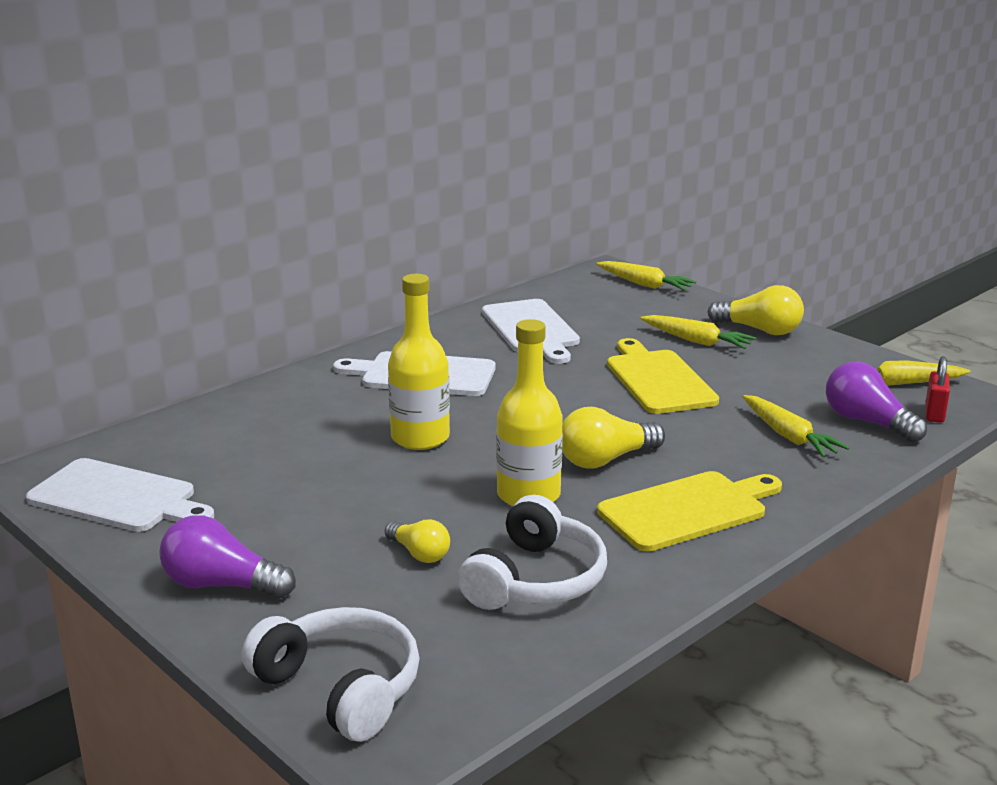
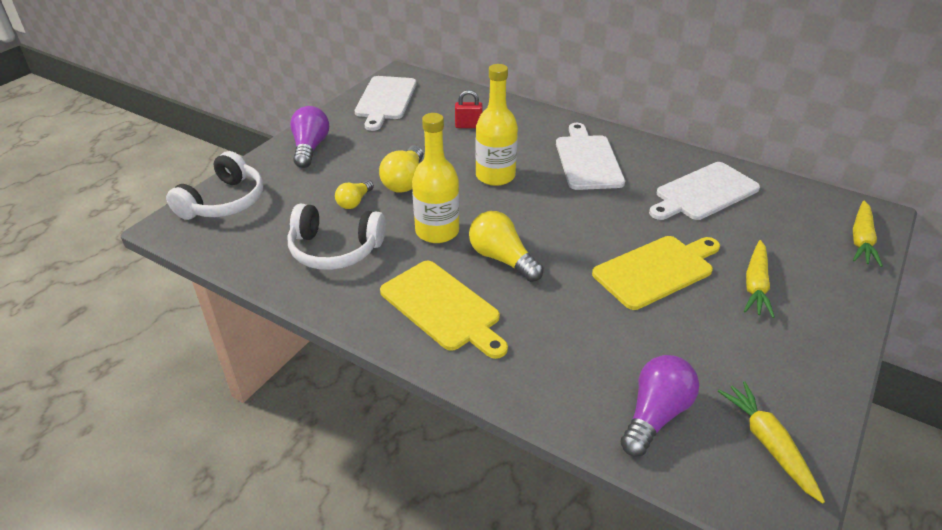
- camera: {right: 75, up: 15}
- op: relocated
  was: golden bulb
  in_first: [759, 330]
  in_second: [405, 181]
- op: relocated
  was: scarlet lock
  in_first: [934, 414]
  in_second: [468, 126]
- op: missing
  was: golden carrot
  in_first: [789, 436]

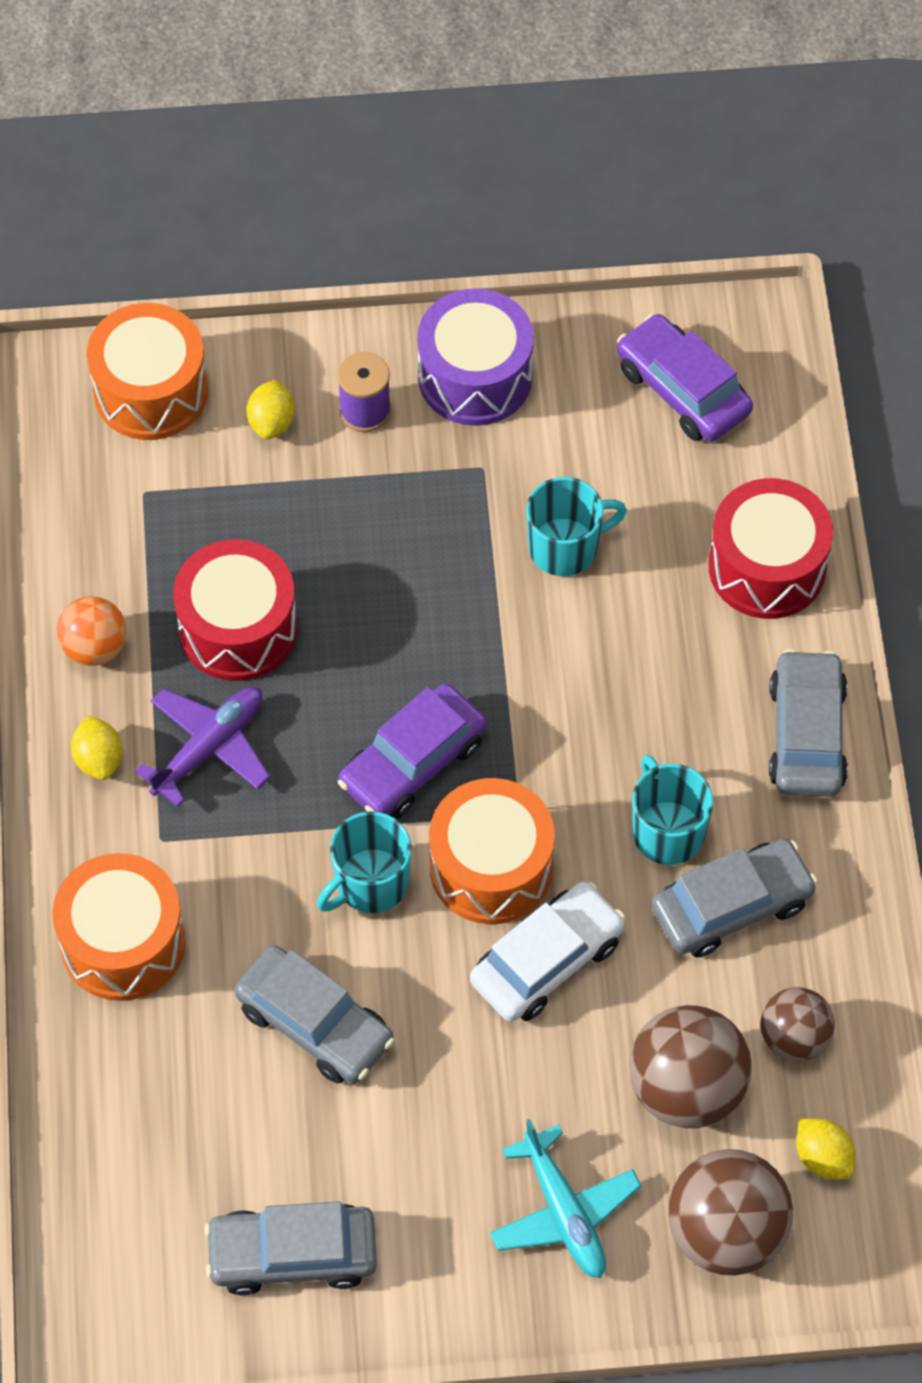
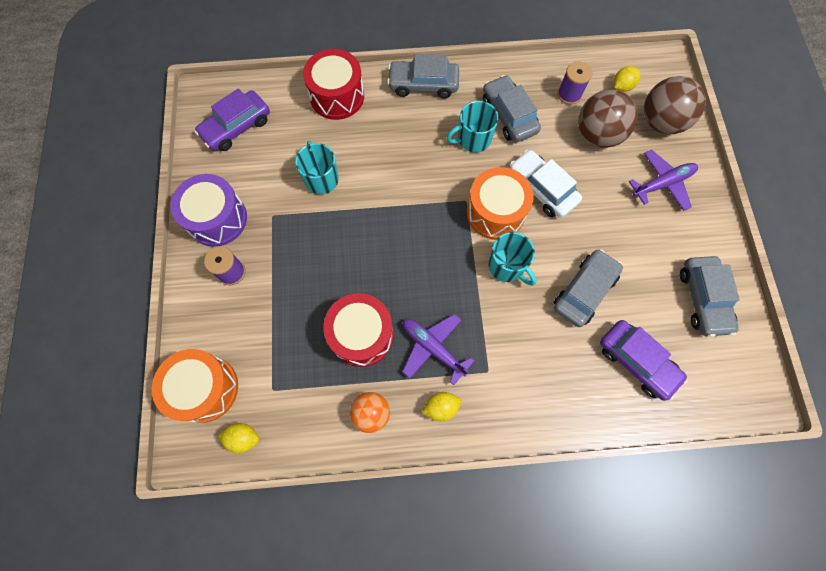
- camera: {right: -90, up: 10}
- op: relocated
  was: golden toy lemon
  in_first: [271, 422]
  in_second: [243, 438]
- op: exchanged
  was: russet ball
  now: purple bobbin
  in_first: [794, 1038]
  in_second: [569, 94]
- op: relocated
  was: purple car
  in_first: [413, 763]
  in_second: [636, 361]
- op: colour
  was: teal aeroplane
  now: purple aeroplane
  in_first: [564, 1213]
  in_second: [662, 183]
- op: missing
  was: orange-coloured snare drum
  in_first: [123, 943]

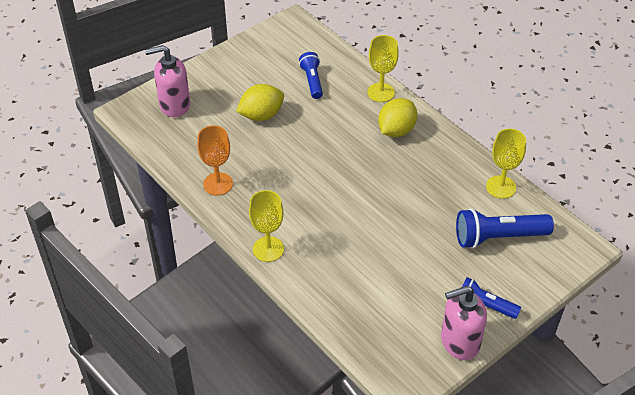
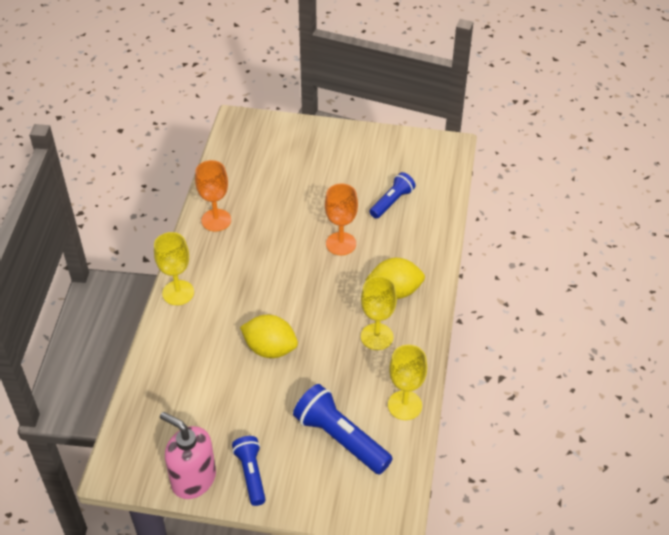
- camera: {right: 50, up: 0}
- op: relocated
  was: golden toy lemon
  in_first: [261, 115]
  in_second: [270, 349]
- op: appeared
  now: orange-coloured wine glass
  in_second: [341, 244]
- op: relocated
  was: golden wine glass
  in_first: [381, 92]
  in_second: [377, 337]
- op: missing
  was: rosy pump bottle
  in_first: [174, 105]

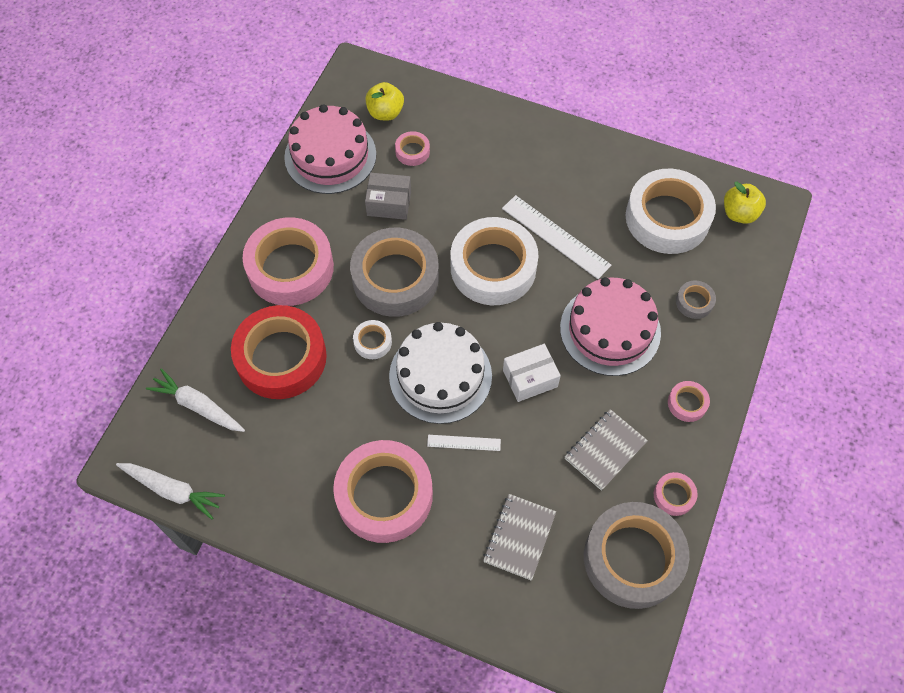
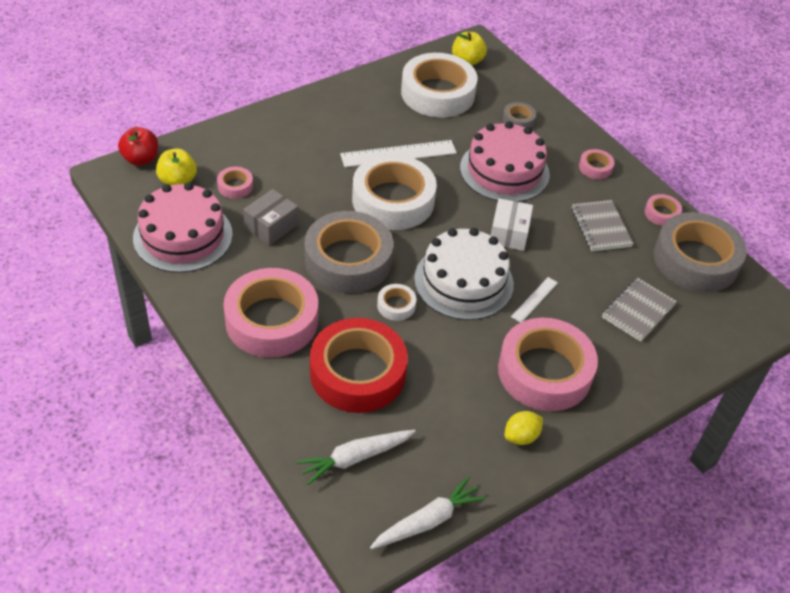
- camera: {right: -60, up: -15}
- op: appeared
  now: scarlet toy apple
  in_second: [141, 159]
- op: appeared
  now: golden toy lemon
  in_second: [521, 436]
- op: spun
  was: grey notepad
  in_first: [519, 537]
  in_second: [638, 311]
  clockwise: 75

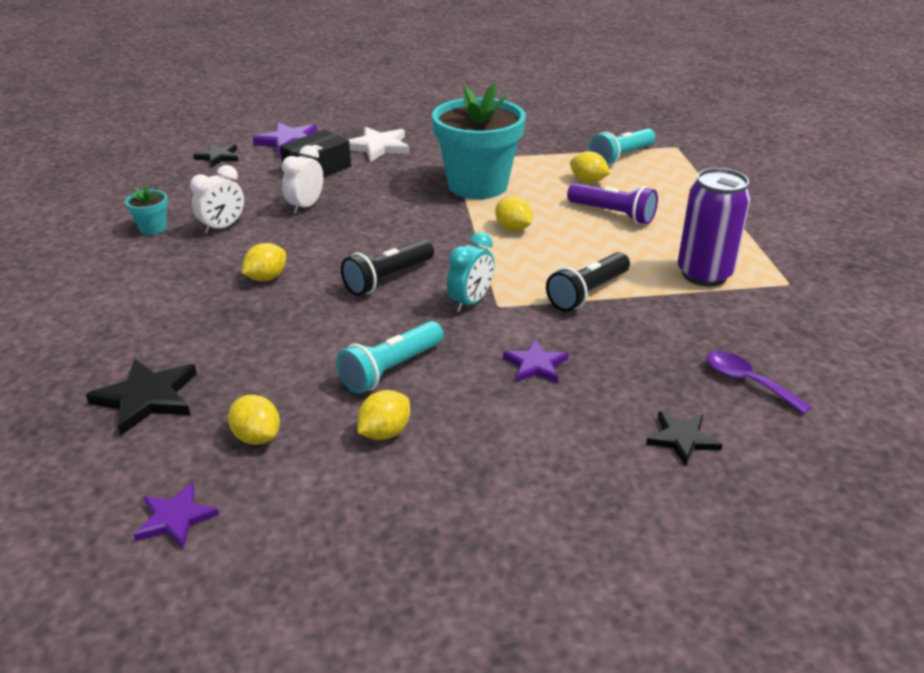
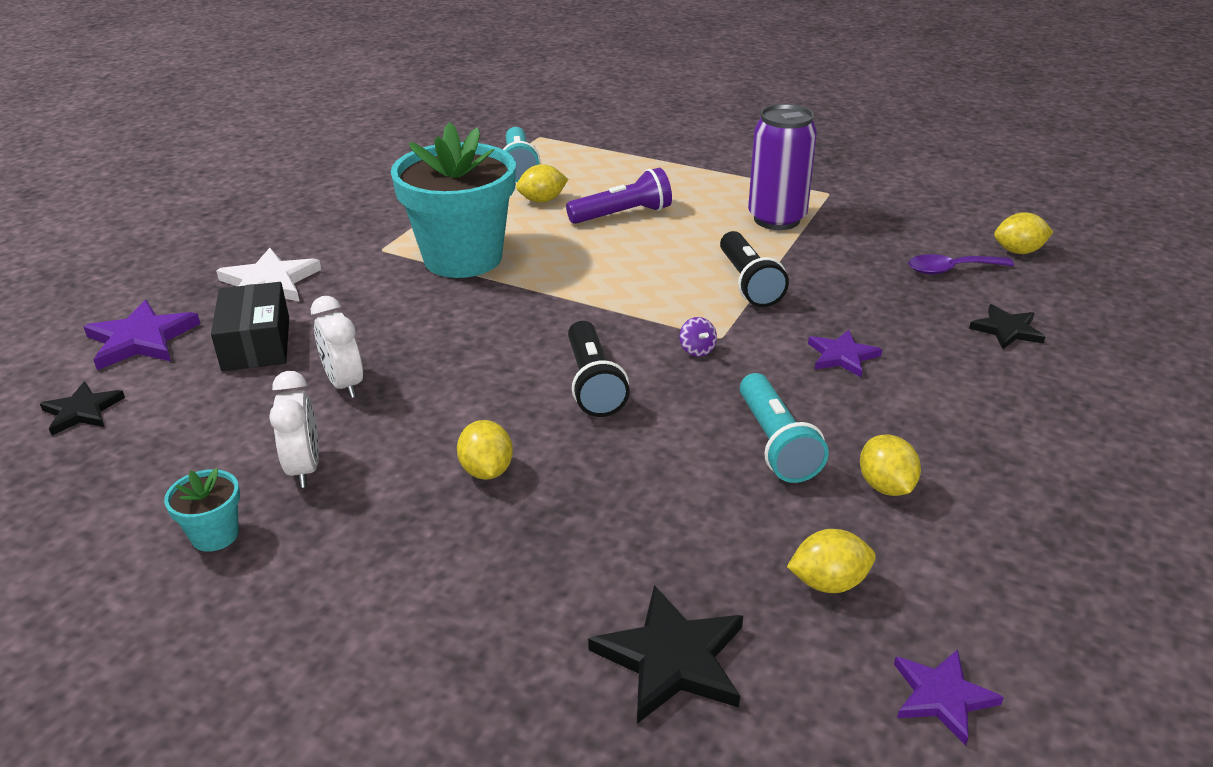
- camera: {right: -55, up: 0}
- op: exchanged
  was: teal clock
  now: purple spinning top
  in_first: [470, 302]
  in_second: [697, 350]
- op: relocated
  was: golden toy lemon
  in_first: [513, 229]
  in_second: [1018, 251]

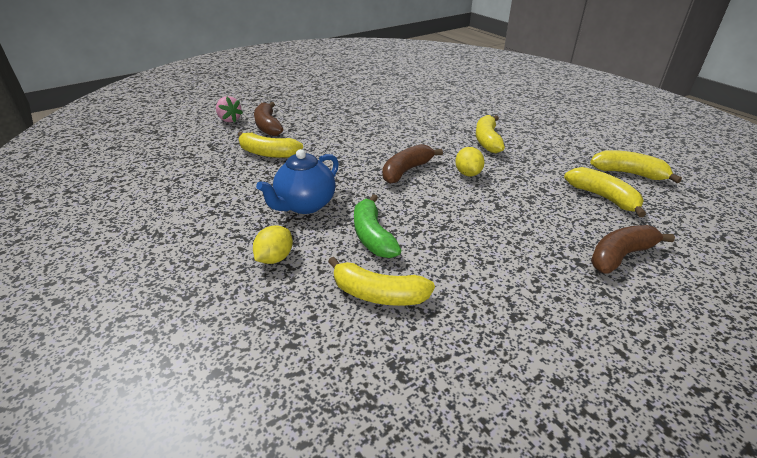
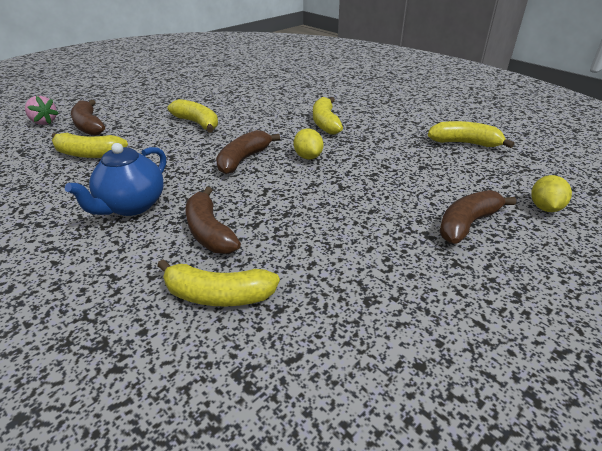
- camera: {right: -10, up: 0}
- op: relocated
  was: golden banana
  in_first: [603, 197]
  in_second: [197, 123]
- op: colour
  was: green banana
  now: russet banana
  in_first: [372, 236]
  in_second: [209, 231]
- op: relocated
  was: golden toy lemon
  in_first: [275, 258]
  in_second: [545, 208]

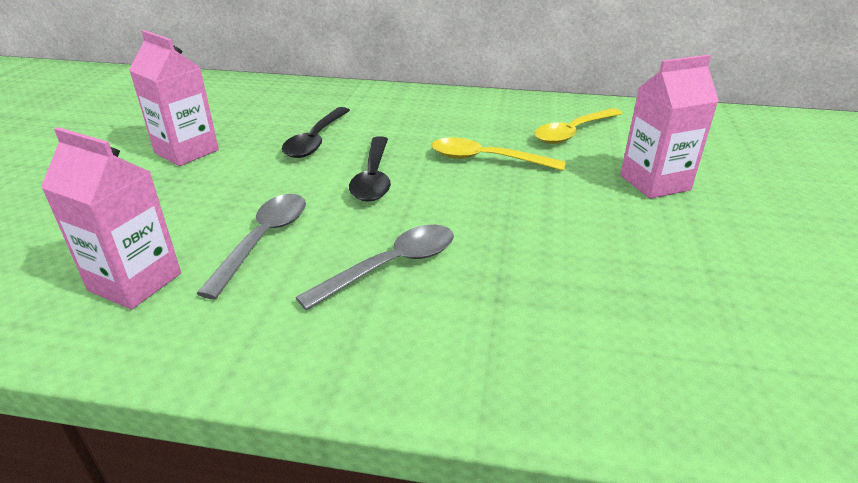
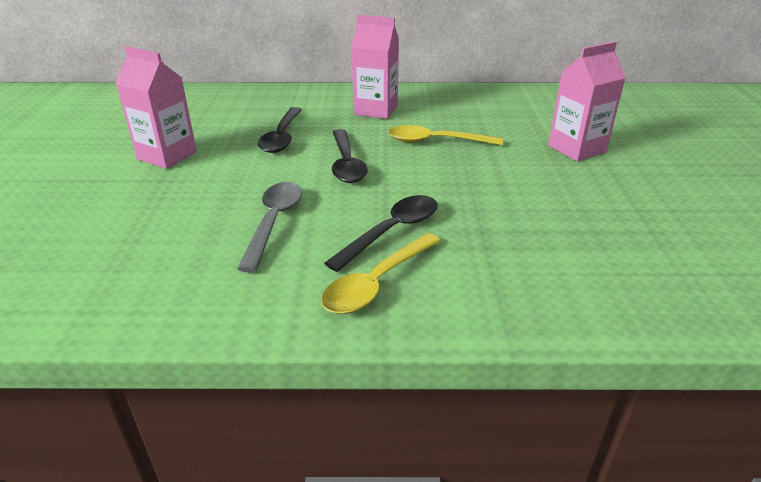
- camera: {right: -10, up: 0}
- op: relocated
  was: golden teaspoon
  in_first: [573, 132]
  in_second: [377, 283]
- op: colour
  was: grey teaspoon
  now: black teaspoon
  in_first: [391, 266]
  in_second: [392, 231]
- op: relocated
  was: rosy milk carton
  in_first: [135, 282]
  in_second: [376, 110]

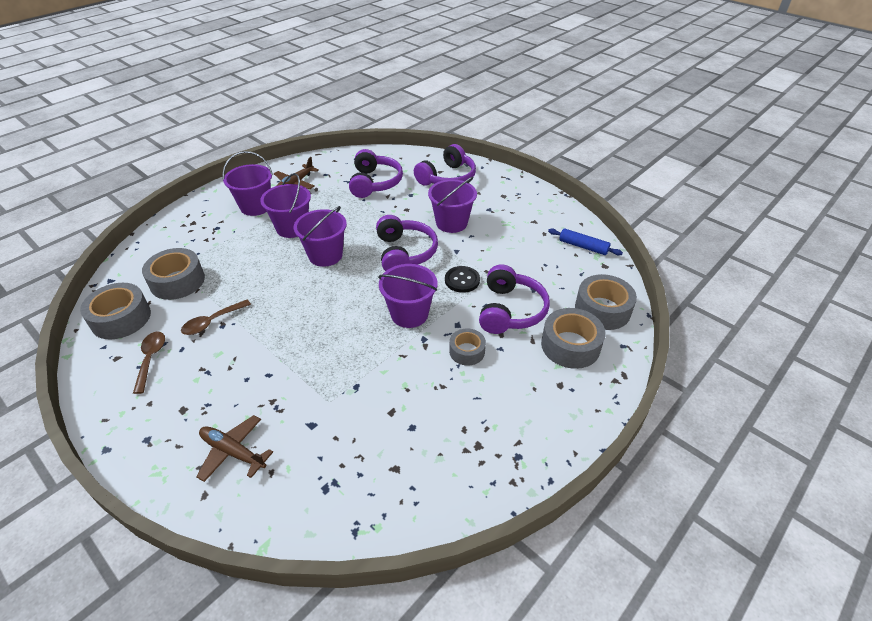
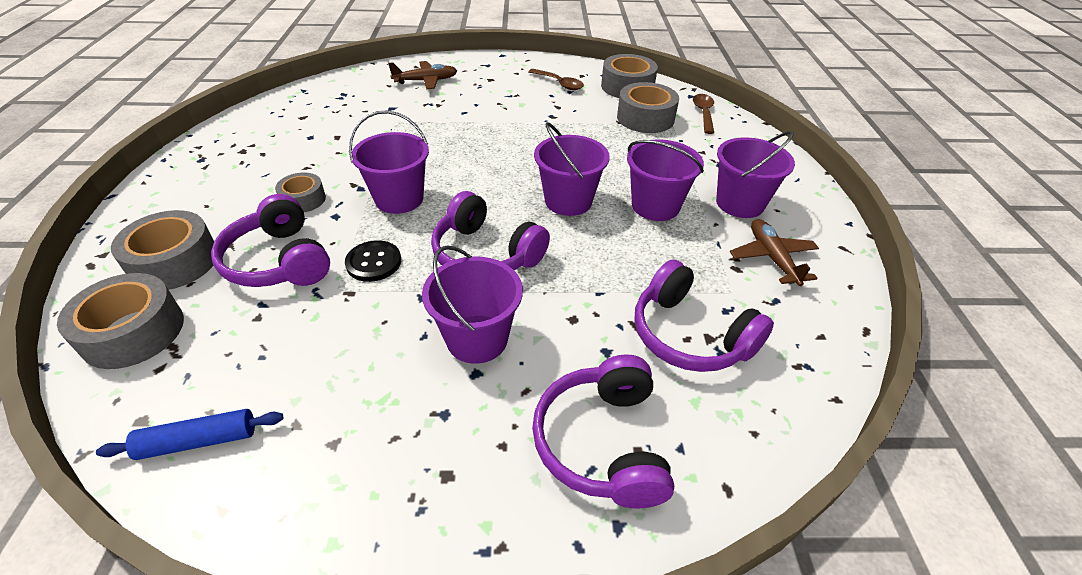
- camera: {right: 135, up: 0}
- op: relocated
  was: russet teaspoon
  in_first: [212, 322]
  in_second: [703, 113]

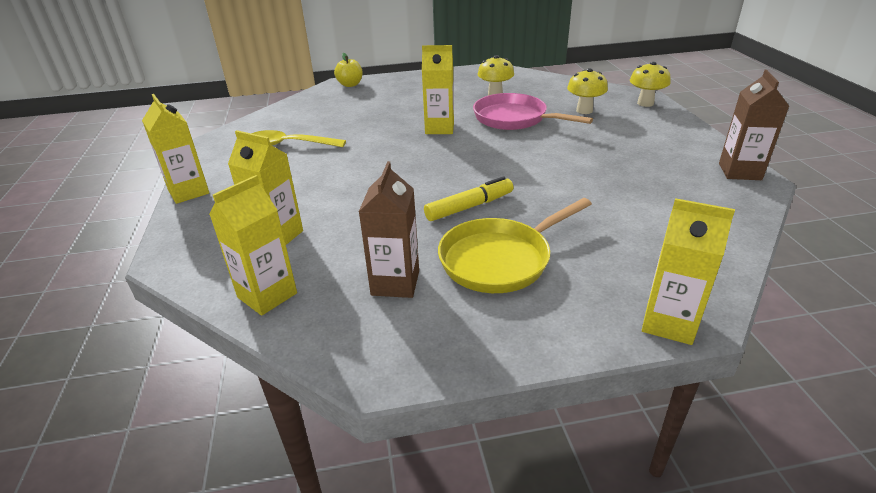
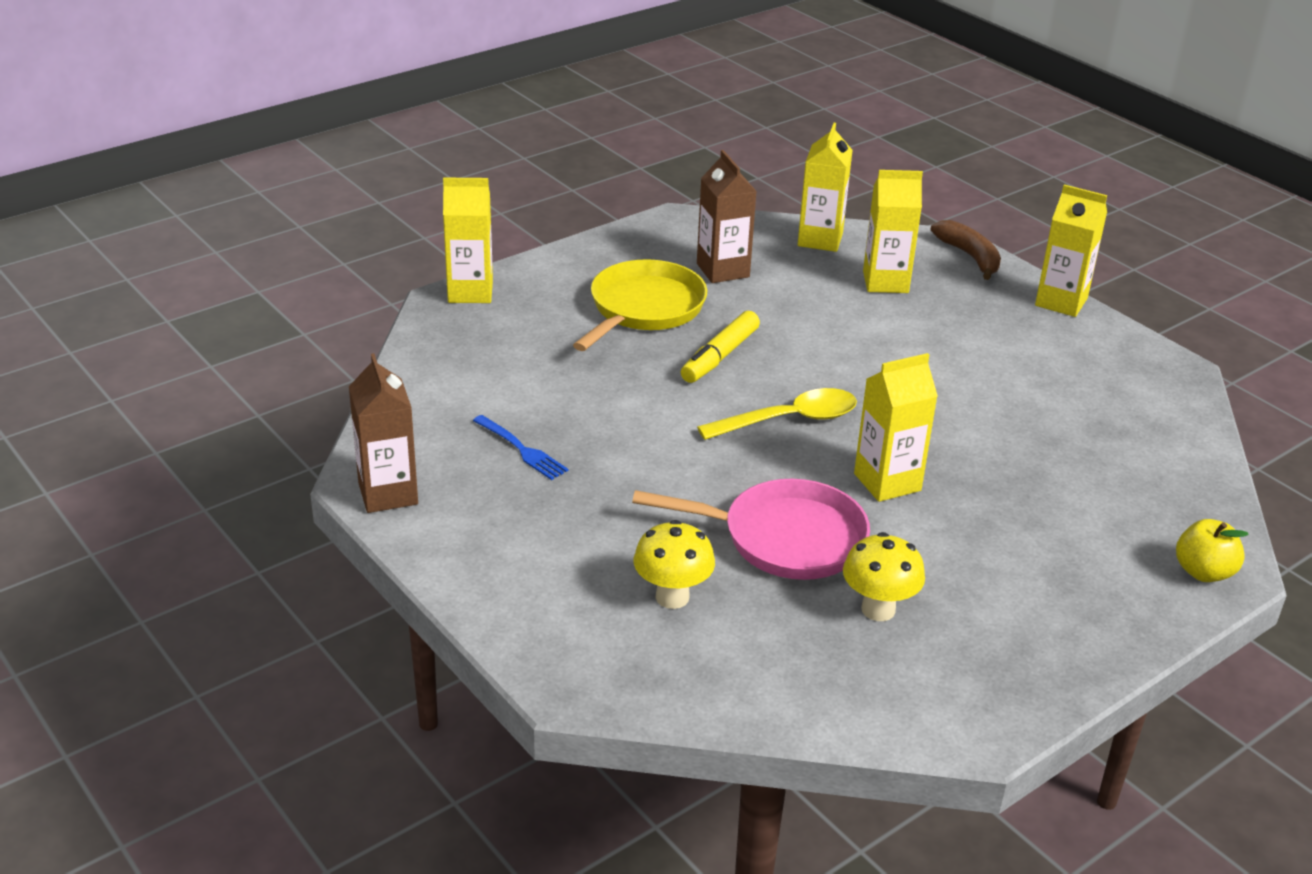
- camera: {right: 150, up: 0}
- op: appeared
  now: royal blue dinner fork
  in_second: [522, 449]
- op: relocated
  was: golden teaspoon
  in_first: [289, 145]
  in_second: [789, 420]
- op: appeared
  now: russet banana
  in_second: [970, 257]
- op: missing
  was: golden toadstool
  in_first: [645, 103]

